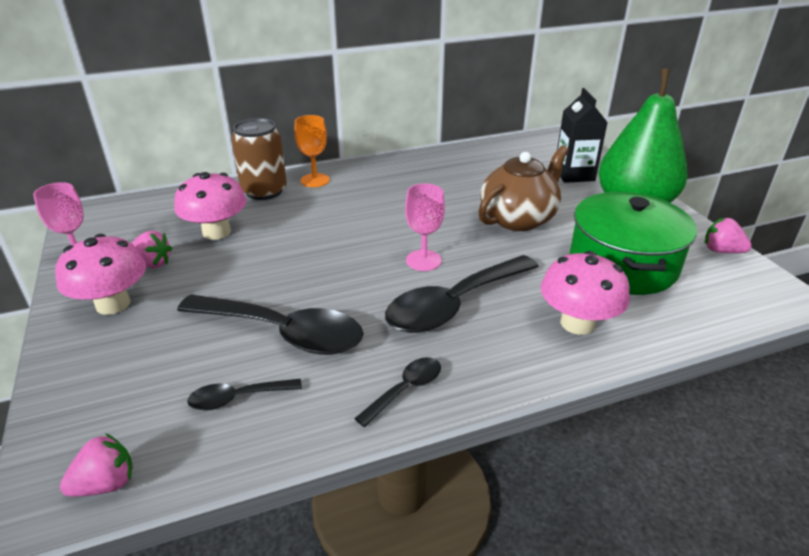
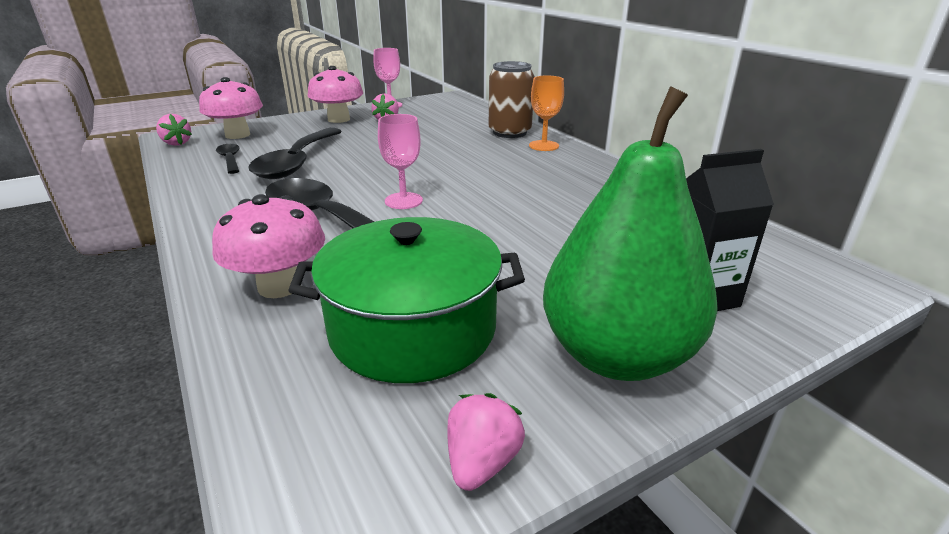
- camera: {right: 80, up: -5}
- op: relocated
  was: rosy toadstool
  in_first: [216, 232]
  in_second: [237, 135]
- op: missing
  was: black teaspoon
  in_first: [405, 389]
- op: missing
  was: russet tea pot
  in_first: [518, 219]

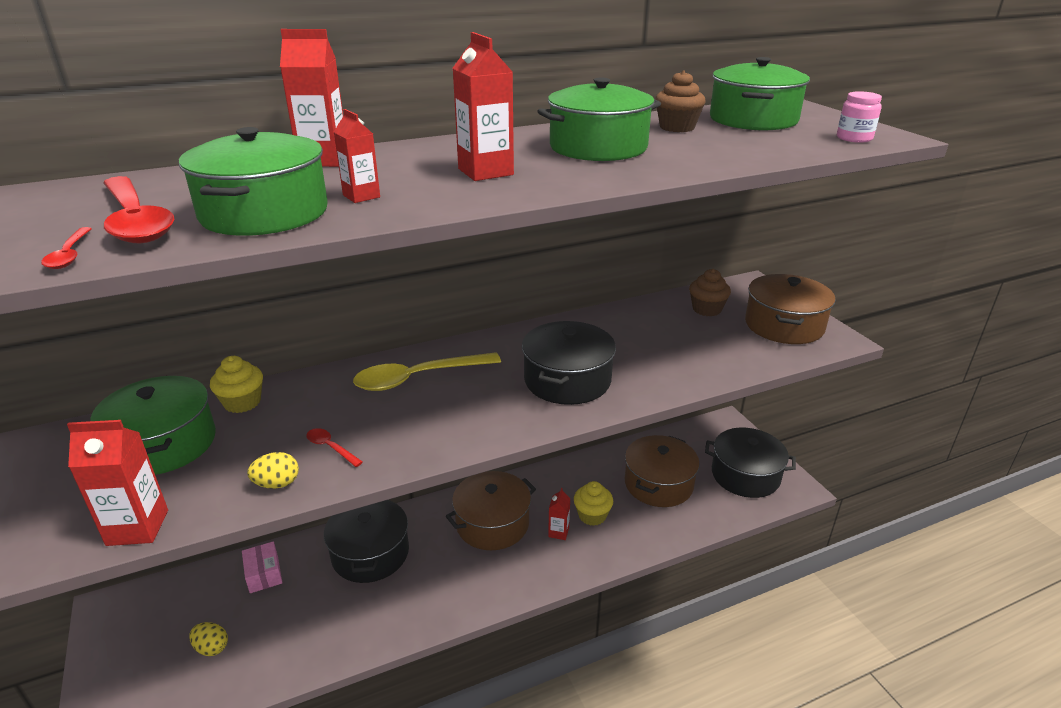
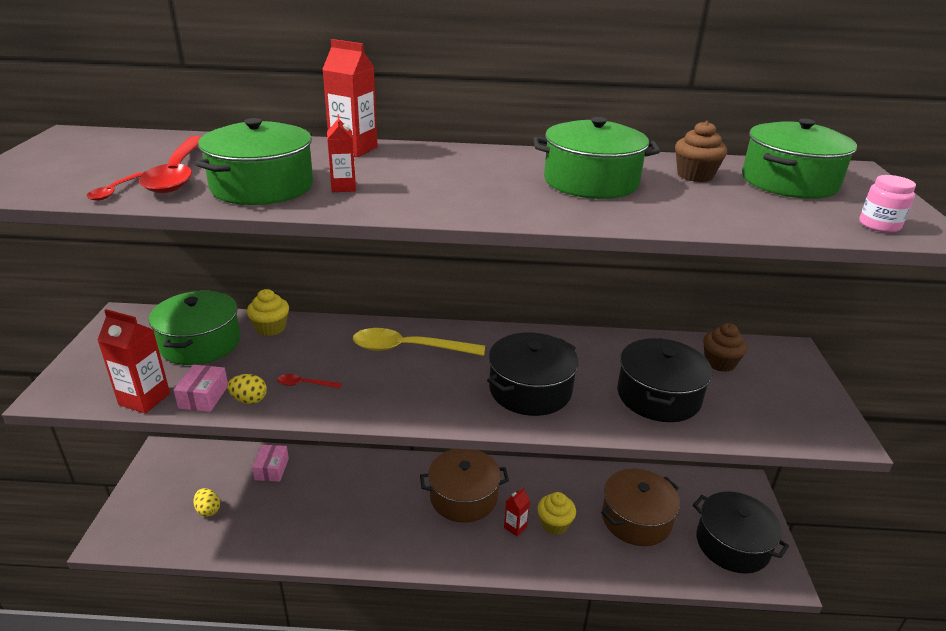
- camera: {right: 25, up: 0}
- op: appeared
  now: rosy parcel
  in_second: [203, 397]
- op: spun
  was: scarlet teaspoon
  in_first: [330, 447]
  in_second: [304, 384]
  clockwise: -60
- op: relocated
  was: black stockpot
  in_first: [370, 553]
  in_second: [658, 396]
- op: missing
  was: scarlet milk carton
  in_first: [485, 172]
- op: missing
  was: russet stockpot
  in_first: [784, 325]

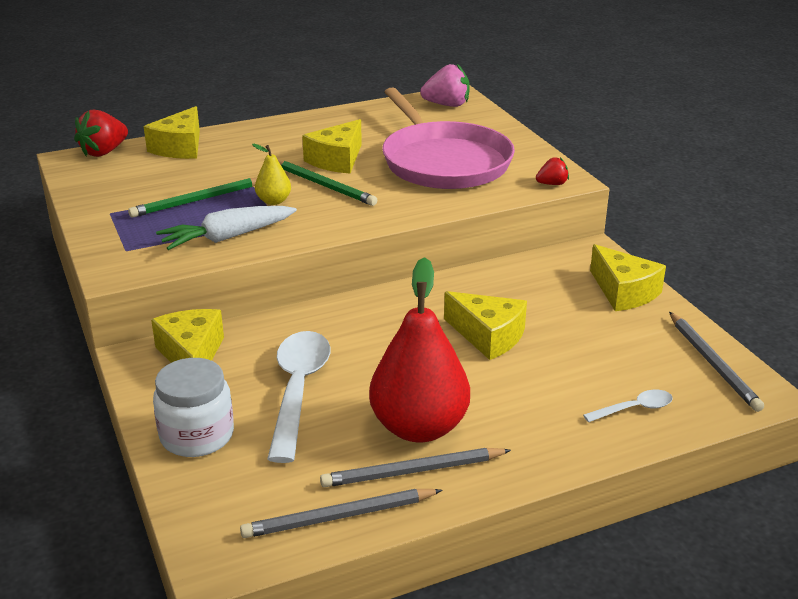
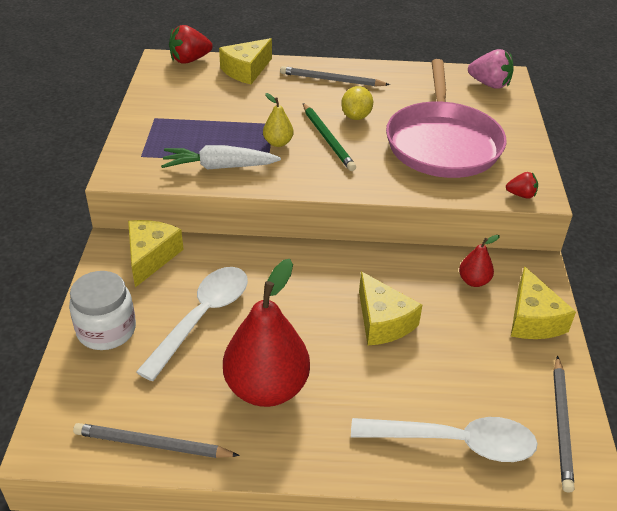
- camera: {right: 25, up: 10}
- op: relocated
  was: grey pencil
  in_first: [412, 471]
  in_second: [331, 80]
- op: exchanged
  was: golden cheese wedge
  now: golden toy lemon
  in_first: [337, 160]
  in_second: [356, 116]
- op: size
  was: snow-white teaspoon
  in_first: [634, 409]
  in_second: [455, 442]
  ratio: 2.06
- op: appeared
  now: scarlet pear fruit
  in_second: [474, 281]
- op: missing
  was: green pencil
  in_first: [197, 200]

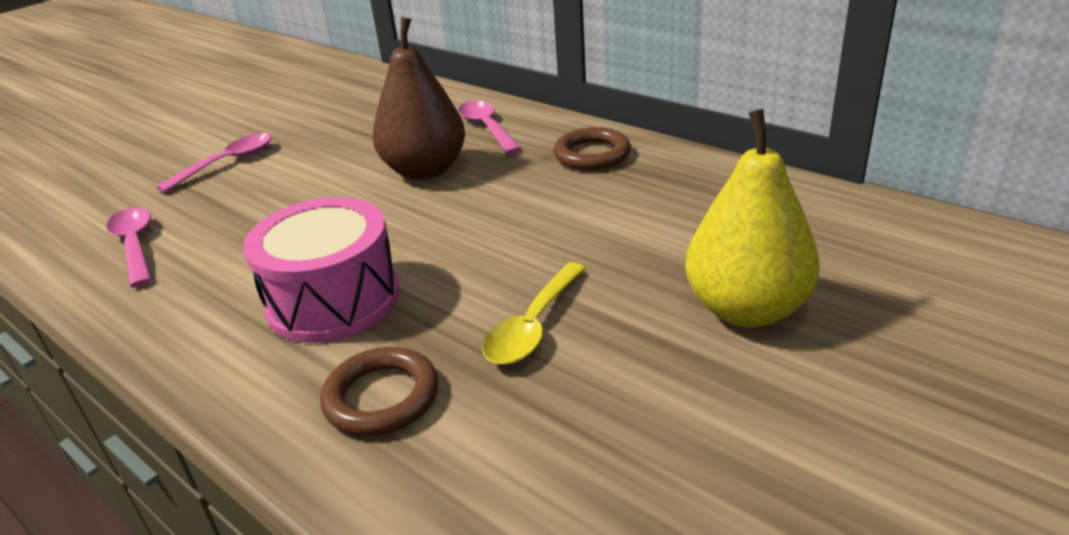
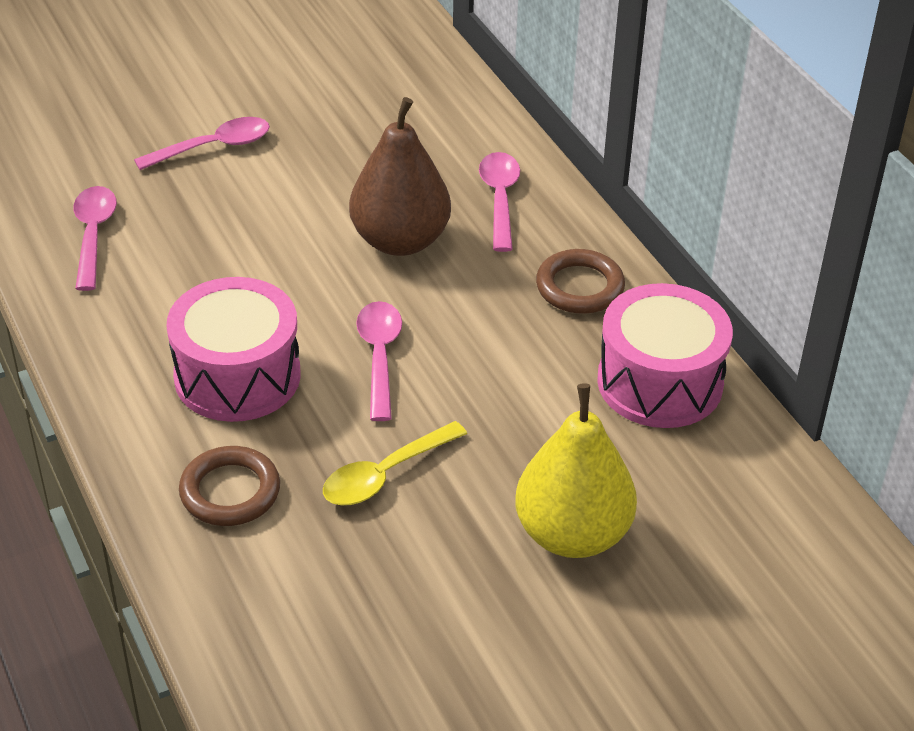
- camera: {right: 20, up: 10}
- op: appeared
  now: rosy teaspoon
  in_second: [379, 357]
- op: appeared
  now: rosy snare drum
  in_second: [660, 382]

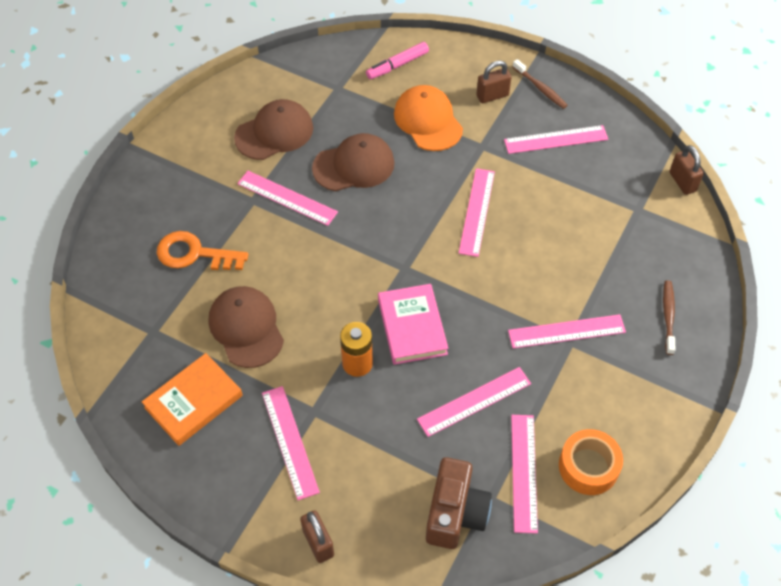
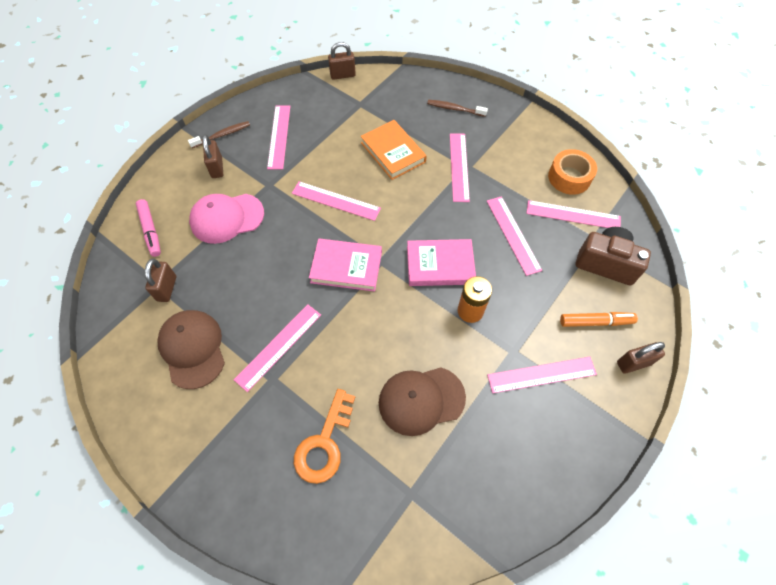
- camera: {right: -80, up: 5}
- op: appeared
  now: russet lock
  in_second: [167, 288]
- op: colour
  was: orange-coloured baseball cap
  now: rosy baseball cap
  in_first: [428, 121]
  in_second: [227, 218]
- op: appeared
  now: rosy book
  in_second: [346, 267]
- op: relocated
  was: orange-coloured book
  in_first: [193, 401]
  in_second: [393, 152]
- op: appeared
  now: orange-coloured felt pen
  in_second: [595, 322]
- op: missing
  was: russet baseball cap
  in_first: [354, 165]

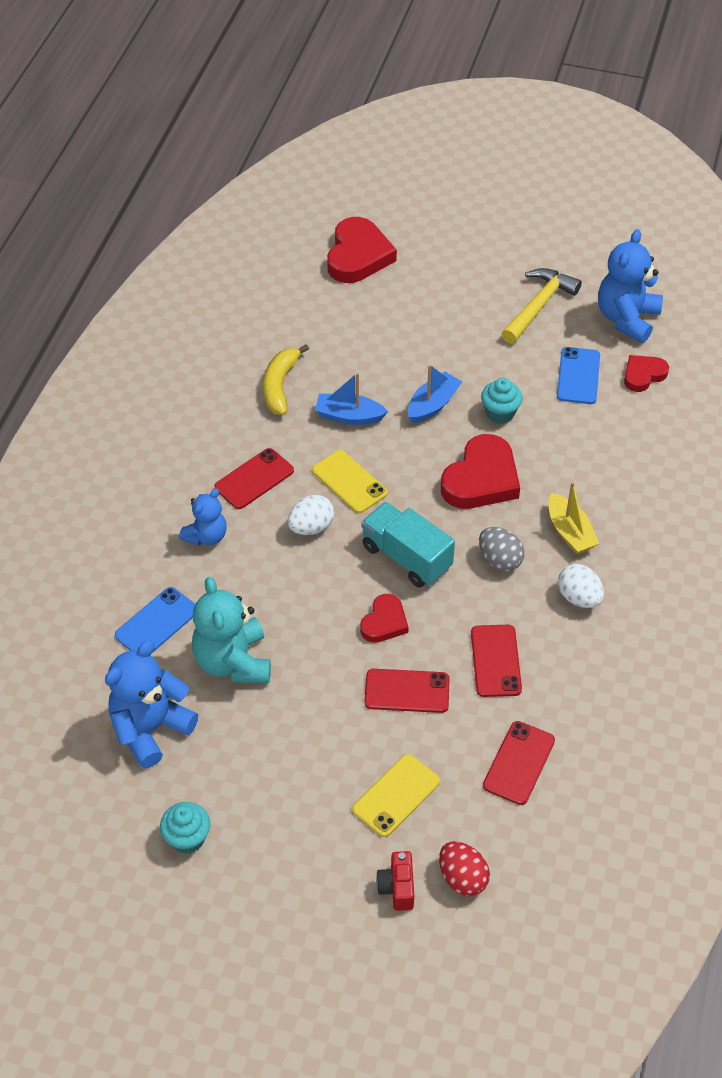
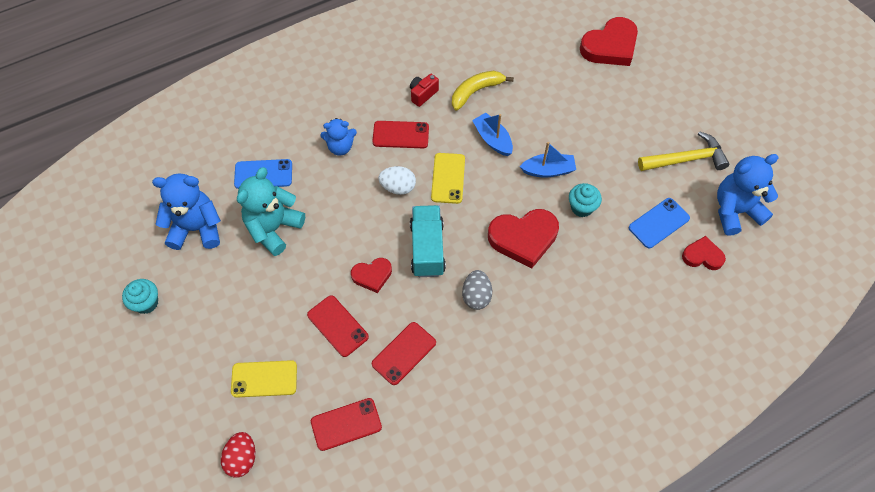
- camera: {right: 45, up: 10}
- op: relocated
  was: scarlet compact camera
  in_first: [397, 888]
  in_second: [423, 94]
- op: missing
  was: golden sailboat
  in_first: [569, 532]
- op: missing
  was: snow-white egg
  in_first: [579, 598]

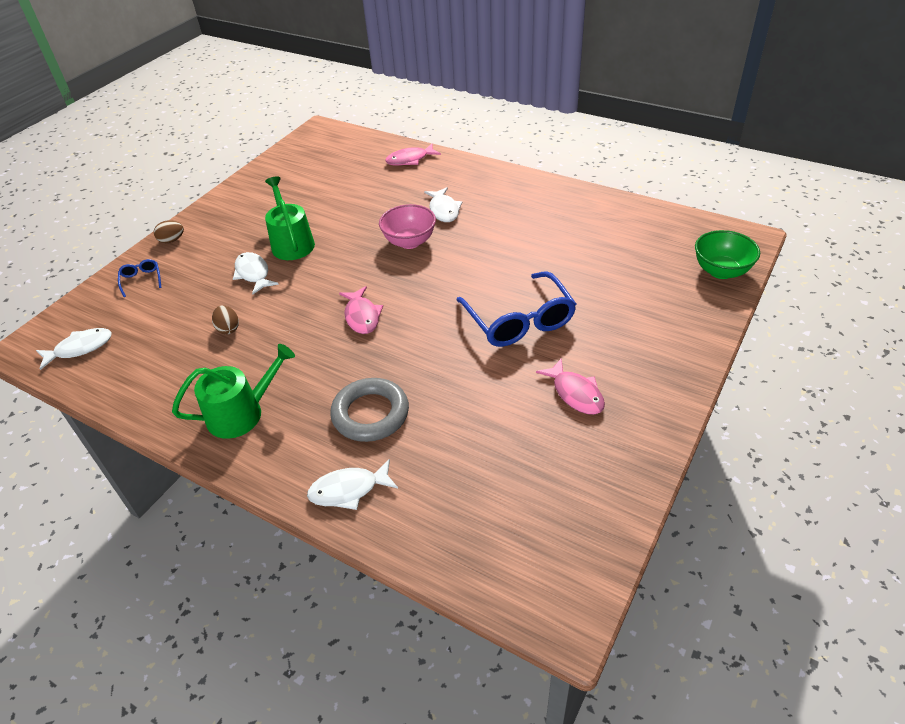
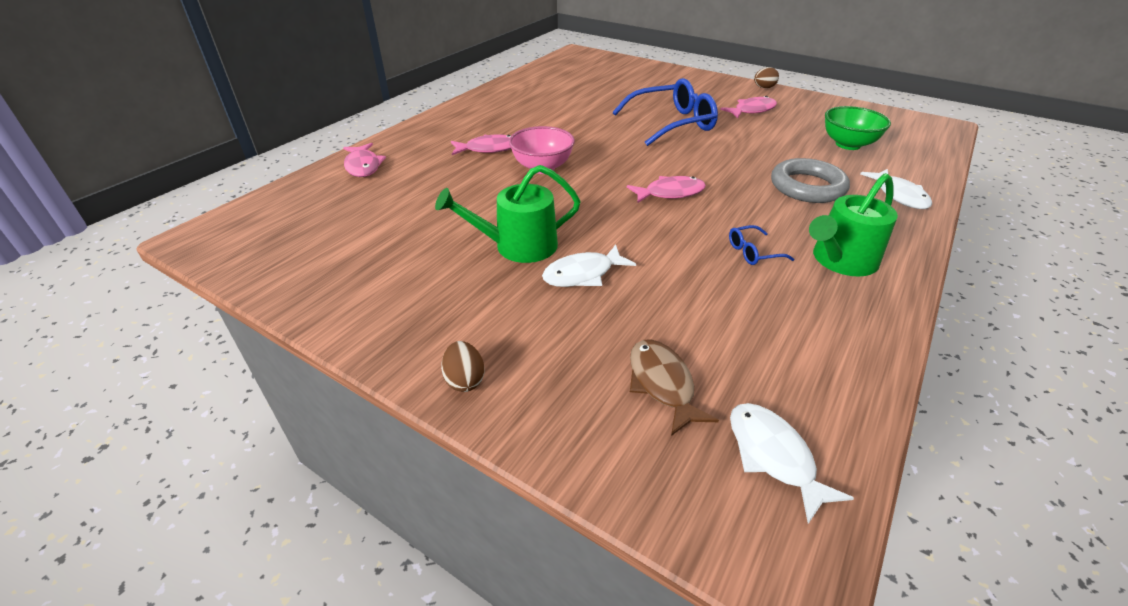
- camera: {right: -90, up: -5}
- op: colour
  was: snow-white fish figure
  now: rosy fish figure
  in_first: [444, 210]
  in_second: [488, 149]
- op: appeared
  now: russet fish figure
  in_second: [662, 384]
- op: relocated
  was: royal blue eyeglasses
  in_first: [141, 280]
  in_second: [753, 252]
- op: relocated
  was: russet egg
  in_first: [228, 328]
  in_second: [764, 88]
- op: spun
  was: green watering pot
  in_first: [241, 413]
  in_second: [840, 260]
  clockwise: -105
- op: relocated
  was: green deep dish
  in_first: [721, 271]
  in_second: [848, 144]

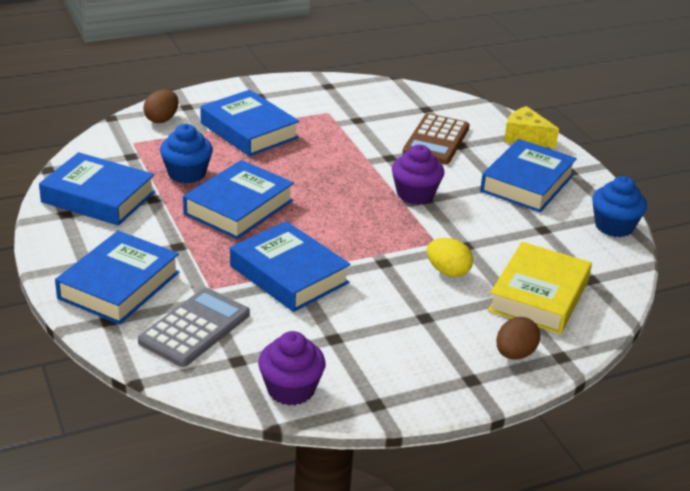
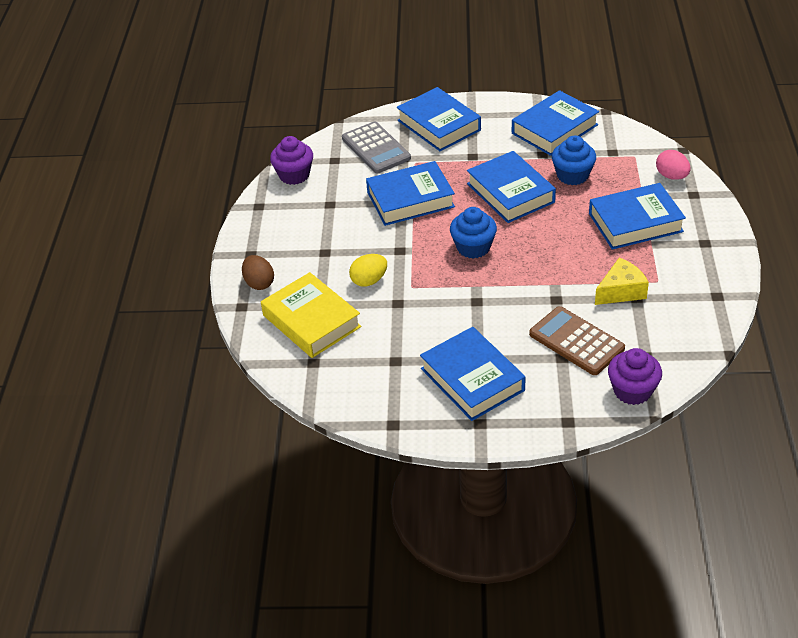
- camera: {right: 120, up: 10}
- op: relocated
  was: royal blue fairy cake
  in_first: [614, 226]
  in_second: [473, 247]
- op: relocated
  was: golden cheese wedge
  in_first: [525, 137]
  in_second: [621, 291]
- op: relocated
  was: purple fairy cake
  in_first: [415, 194]
  in_second: [632, 391]
- op: colour
  was: russet egg
  now: rosy egg
  in_first: [162, 119]
  in_second: [671, 176]

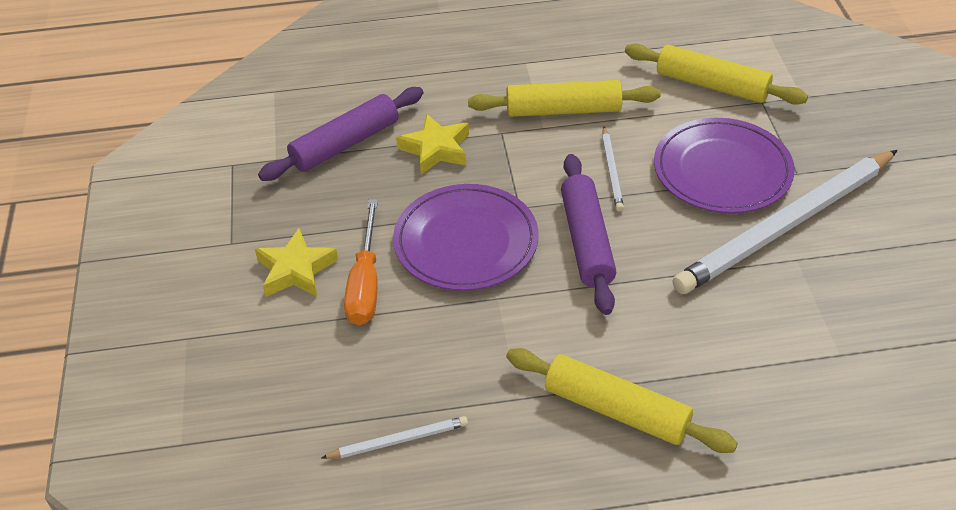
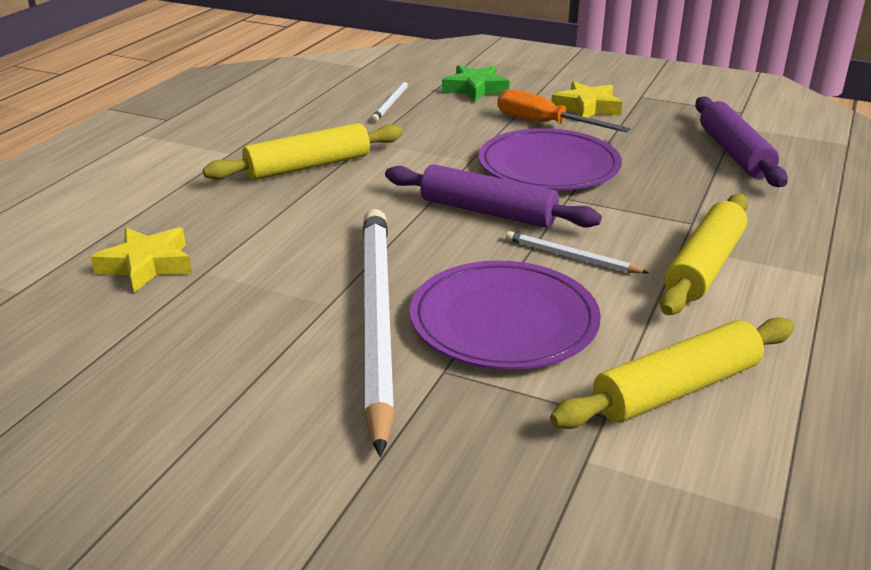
- camera: {right: 120, up: -15}
- op: relocated
  was: golden star
  in_first: [436, 149]
  in_second: [147, 265]
- op: appeared
  now: green star
  in_second: [475, 89]

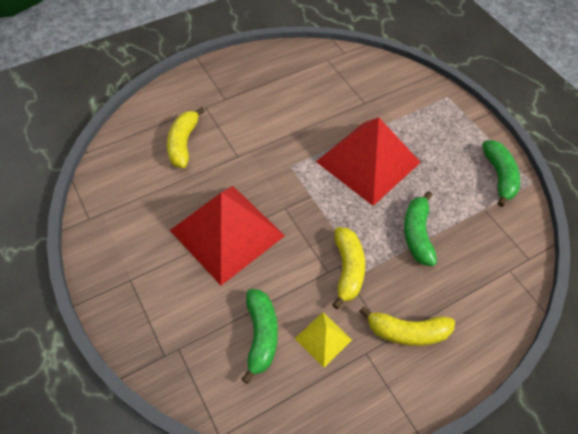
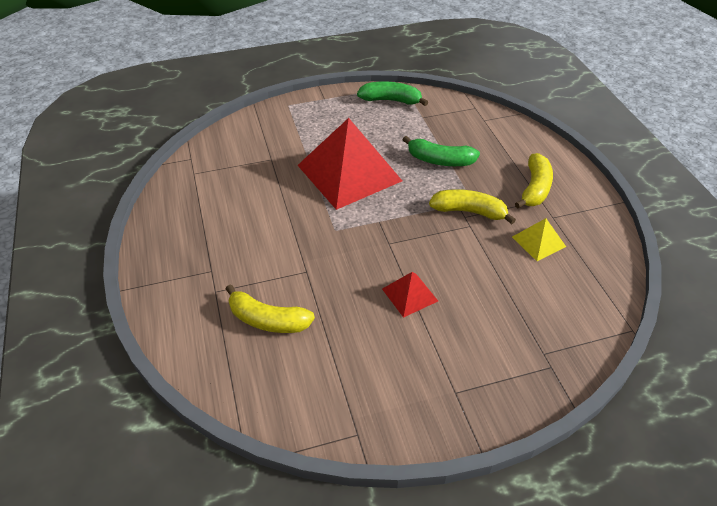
- camera: {right: -75, up: -10}
- op: size
  was: scarlet pyramid shape
  in_first: [227, 232]
  in_second: [409, 294]
  ratio: 0.45
- op: missing
  was: green banana
  in_first: [261, 335]

